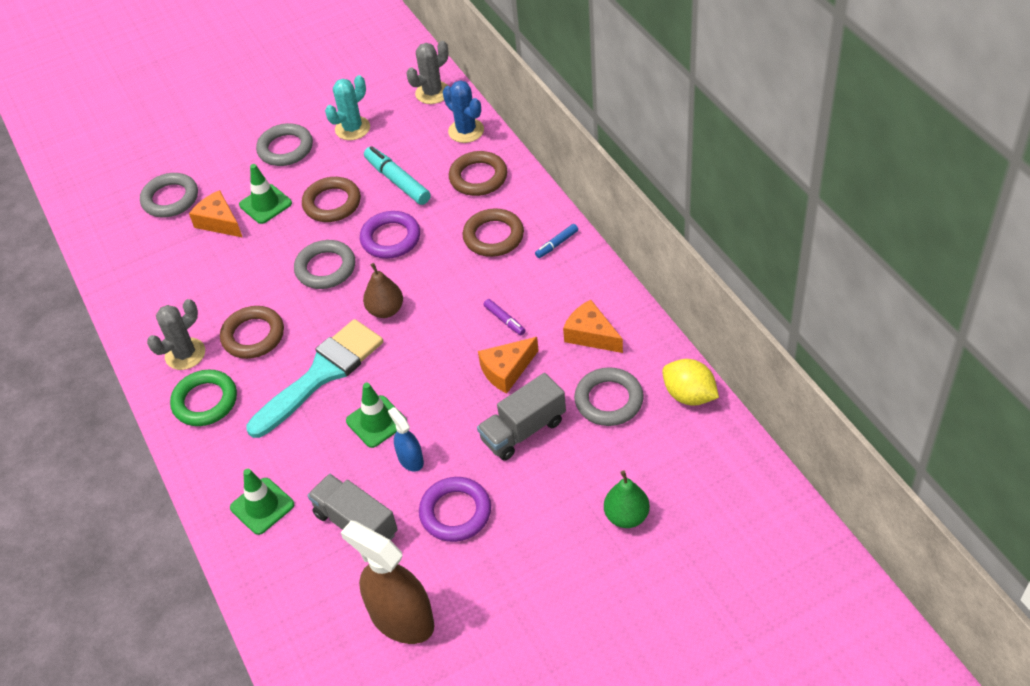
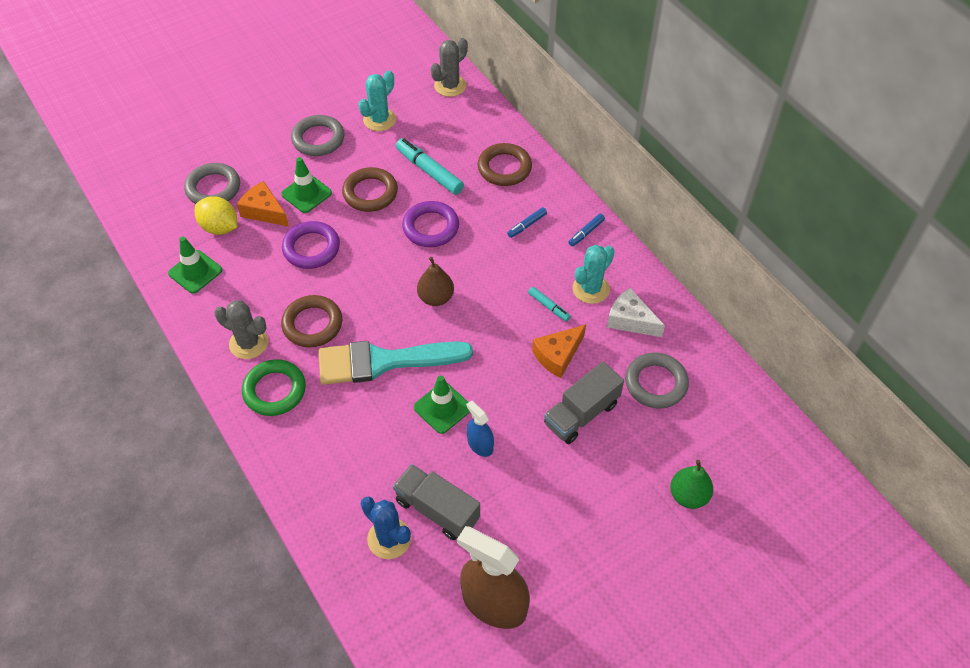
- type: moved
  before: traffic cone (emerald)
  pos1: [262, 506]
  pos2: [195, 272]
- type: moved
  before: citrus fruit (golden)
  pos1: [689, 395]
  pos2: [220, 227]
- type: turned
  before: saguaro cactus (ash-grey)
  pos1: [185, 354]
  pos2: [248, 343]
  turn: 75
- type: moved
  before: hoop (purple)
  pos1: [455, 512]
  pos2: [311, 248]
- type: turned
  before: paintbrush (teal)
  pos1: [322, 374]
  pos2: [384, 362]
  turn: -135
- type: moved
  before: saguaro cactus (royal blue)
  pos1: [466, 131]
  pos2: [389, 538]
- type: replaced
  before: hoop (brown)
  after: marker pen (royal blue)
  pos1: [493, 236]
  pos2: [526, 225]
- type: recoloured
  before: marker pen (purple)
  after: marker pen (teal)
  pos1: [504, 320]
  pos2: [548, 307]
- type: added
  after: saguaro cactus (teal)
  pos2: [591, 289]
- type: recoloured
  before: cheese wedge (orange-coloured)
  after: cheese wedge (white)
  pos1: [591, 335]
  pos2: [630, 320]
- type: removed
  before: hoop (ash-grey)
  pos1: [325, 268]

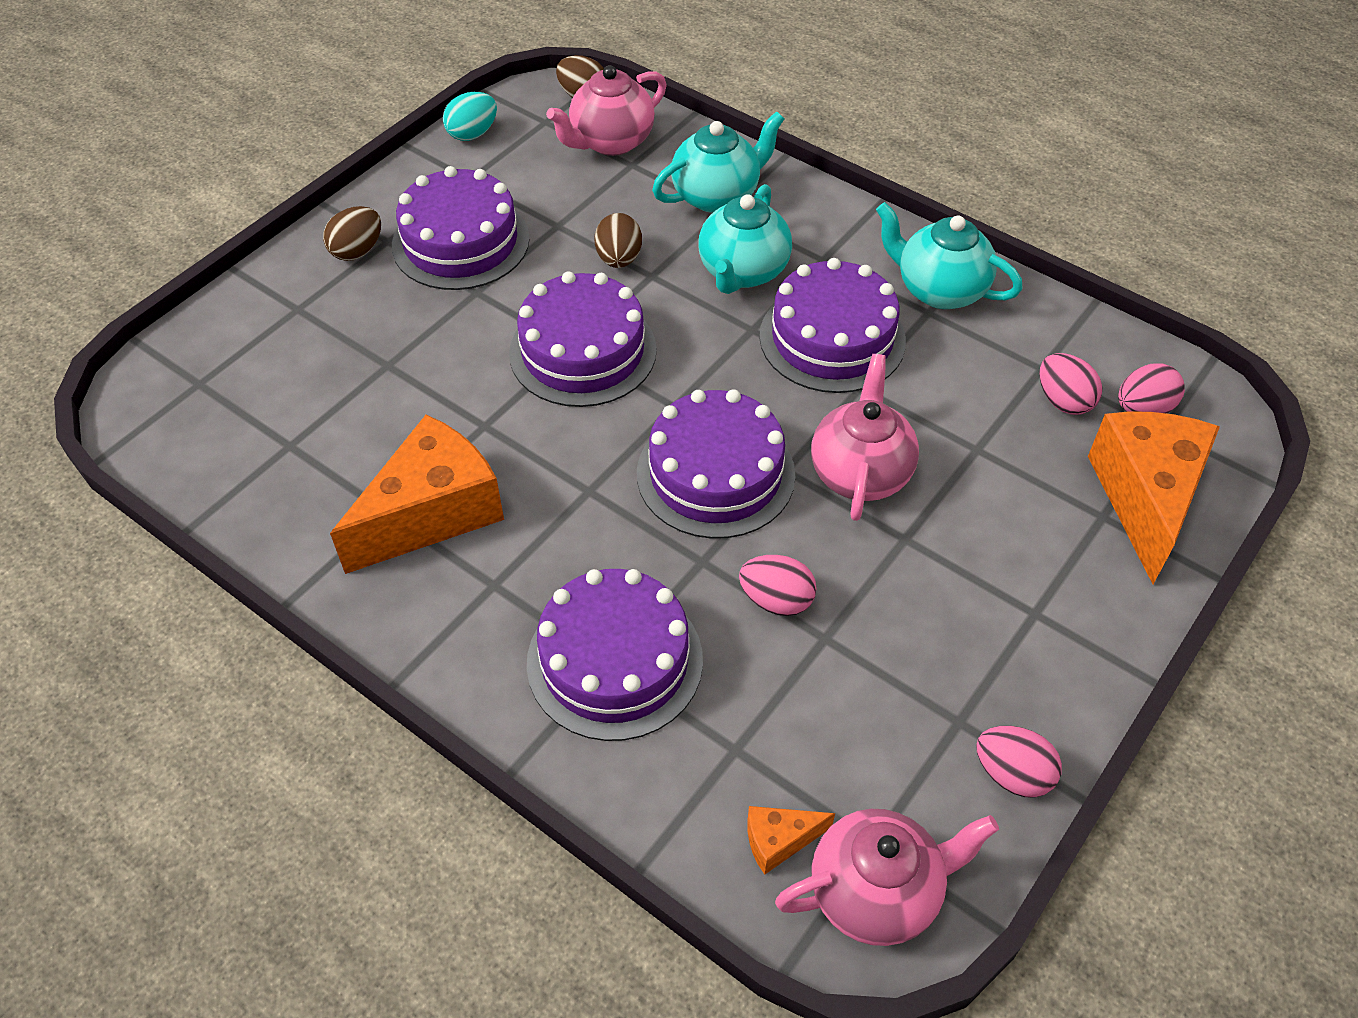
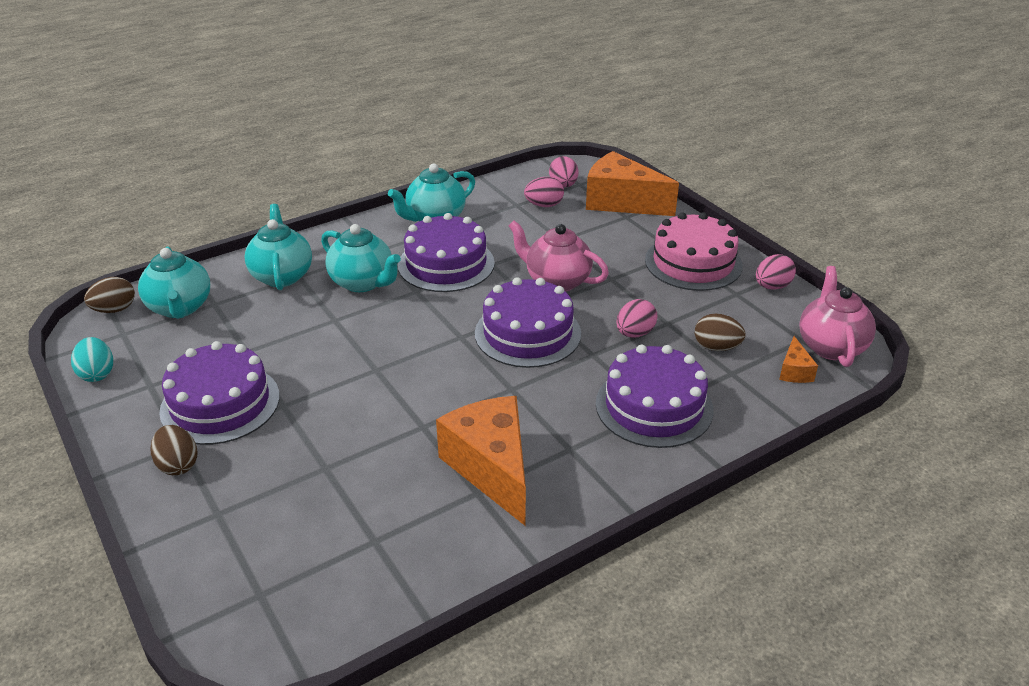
- type: recoloured
  before: tea pot (rosy)
  after: tea pot (teal)
  pos1: [611, 142]
  pos2: [180, 308]
- type: added
  after: cake (rosy)
  pos2: [693, 262]
- type: moved
  before: egg (brown)
  pos1: [619, 259]
  pos2: [716, 347]
- type: removed
  before: cake (purple)
  pos1: [583, 351]

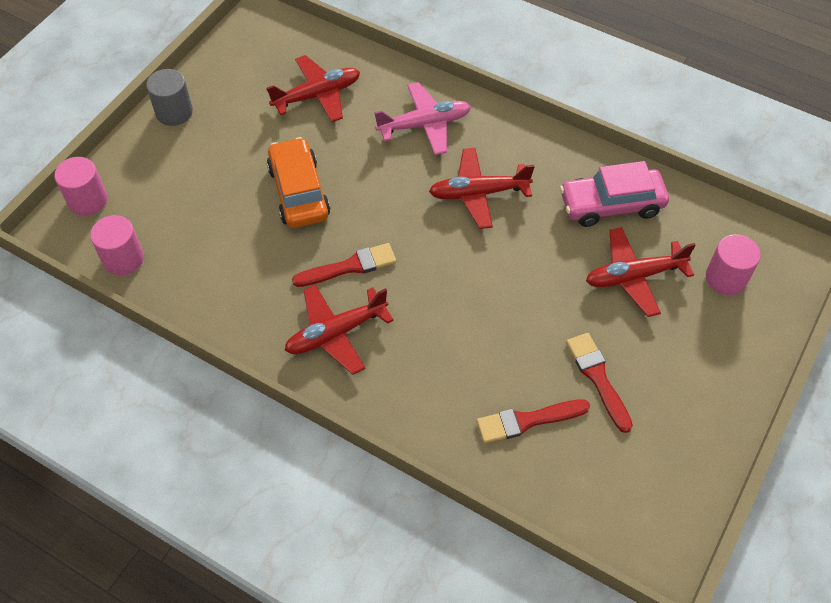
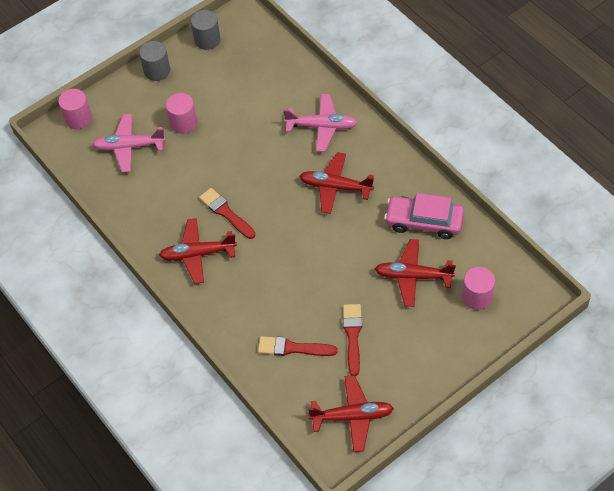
- type: added
  after: aeroplane (rosy)
  pos2: [129, 147]
- type: moved
  before: solid cylinder (rosy)
  pos1: [123, 259]
  pos2: [183, 123]
- type: added
  after: solid cylinder (ash-grey)
  pos2: [207, 40]
- type: turned
  before: paintbrush (red)
  pos1: [349, 266]
  pos2: [226, 212]
  turn: -135
- type: moved
  before: aeroplane (red)
  pos1: [317, 95]
  pos2: [352, 416]
- type: removed
  before: toy car (orange-coloured)
  pos1: [298, 192]

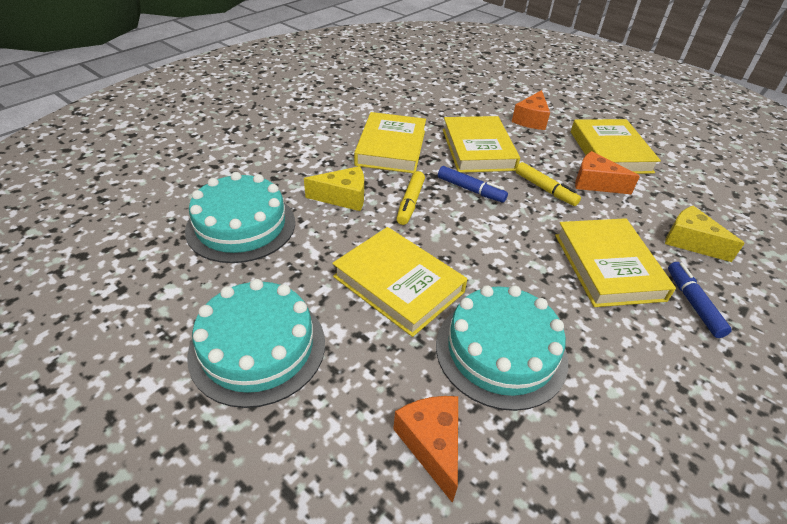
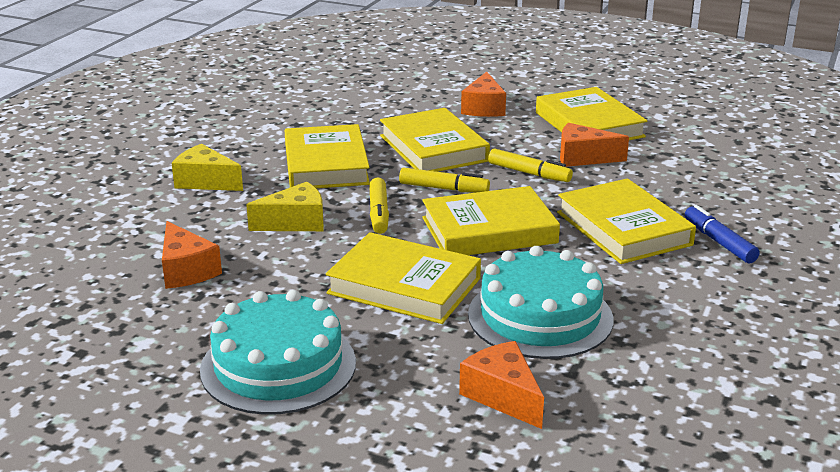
- type: replaced
  before: cake (teal)
  after: cheese wedge (orange-coloured)
  pos1: [241, 226]
  pos2: [186, 270]
- type: moved
  before: cheese wedge (golden)
  pos1: [690, 242]
  pos2: [205, 182]
- type: recoloured
  before: marker pen (royal blue)
  after: marker pen (golden)
  pos1: [470, 190]
  pos2: [443, 189]
- type: added
  after: hardcover (golden)
  pos2: [489, 230]

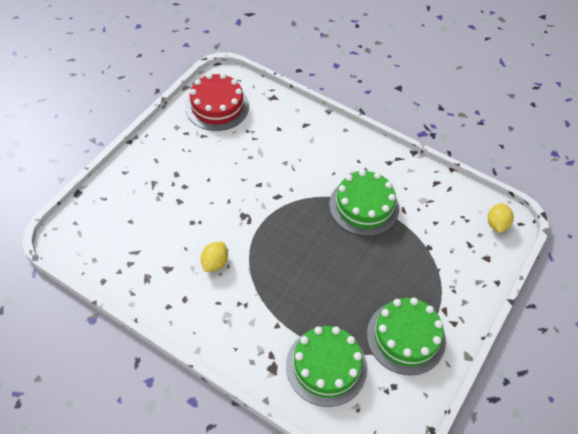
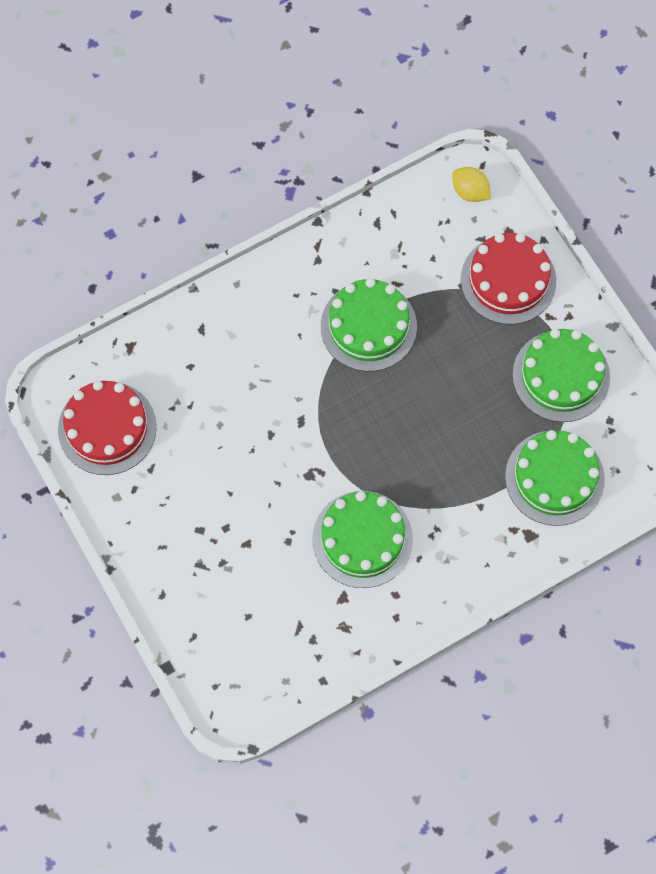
- type: replaced
  before: citrus fruit (golden)
  after: cake (emerald)
  pos1: [215, 263]
  pos2: [362, 539]
- type: added
  after: cake (red)
  pos2: [508, 280]

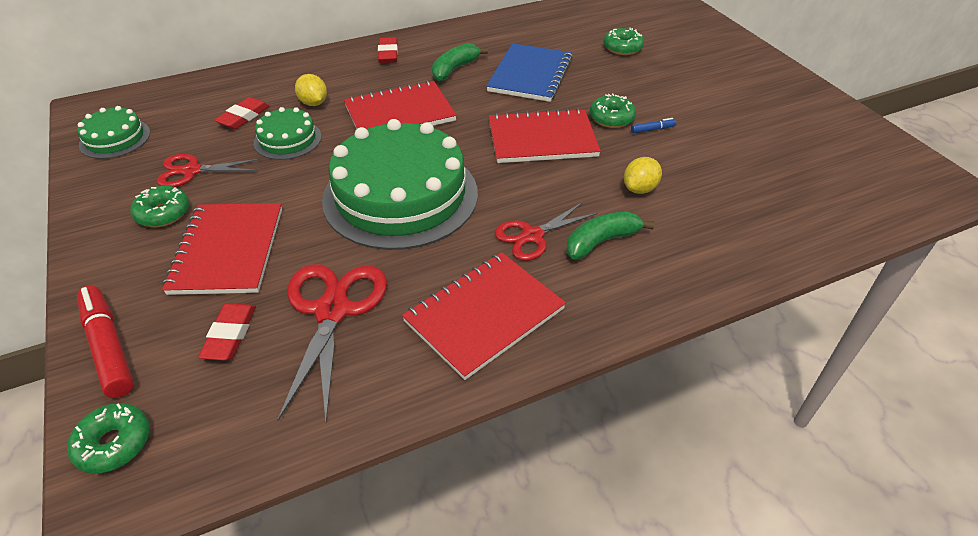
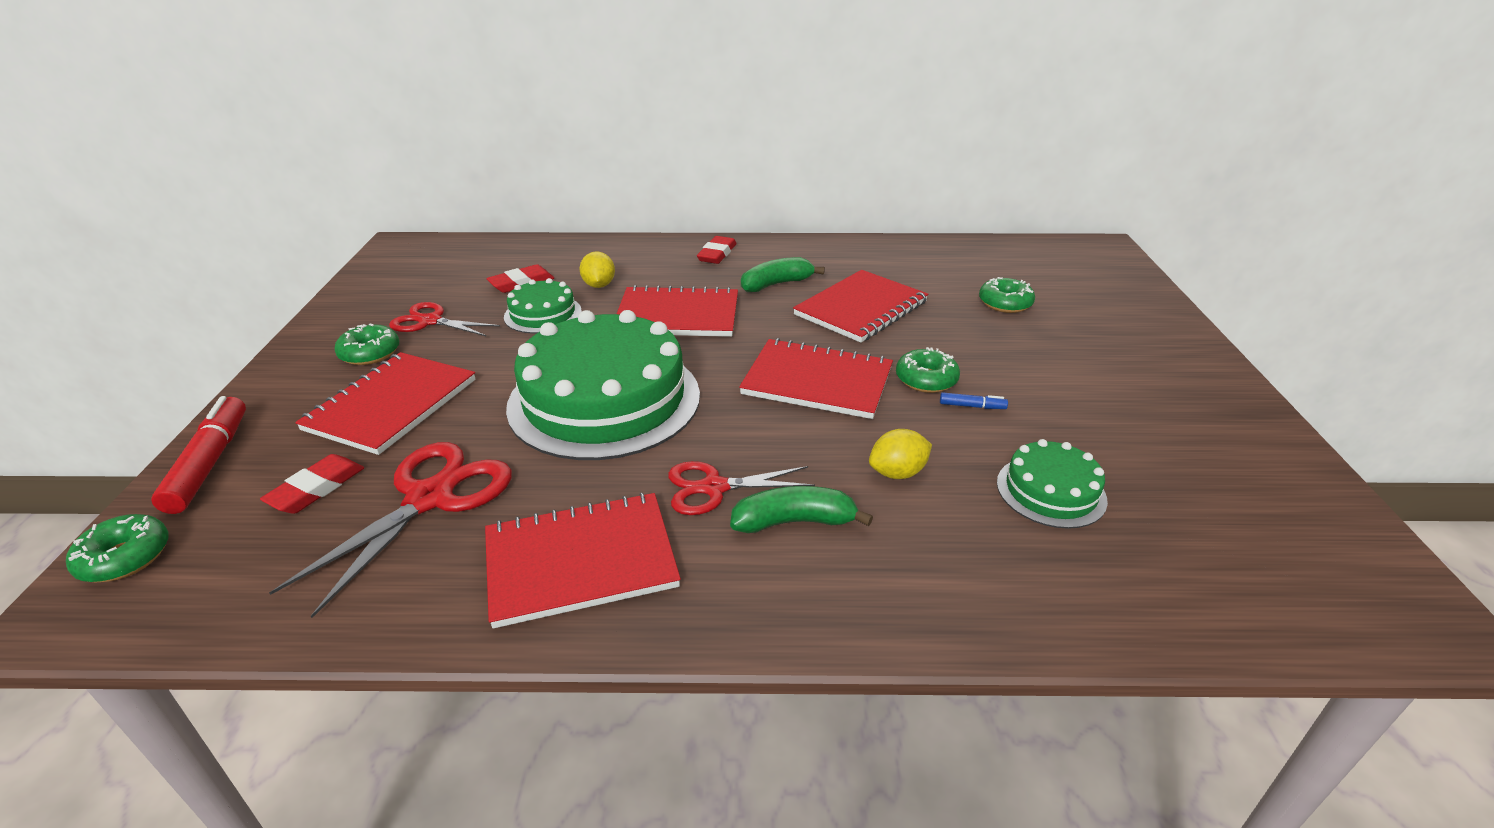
- type: recoloured
  before: exercise book (royal blue)
  after: exercise book (red)
  pos1: [530, 75]
  pos2: [861, 308]
- type: moved
  before: cake (emerald)
  pos1: [115, 138]
  pos2: [1050, 491]

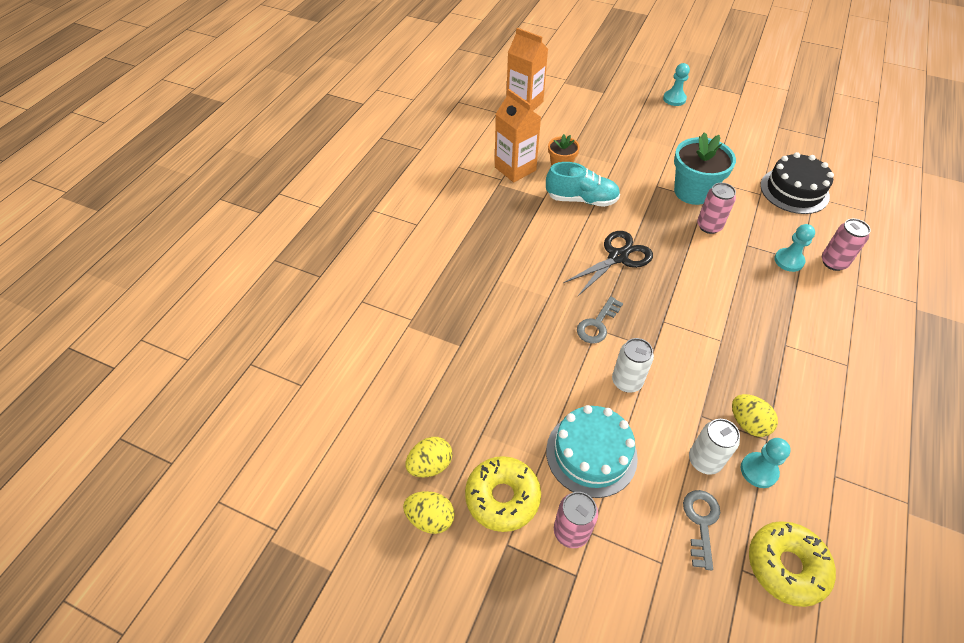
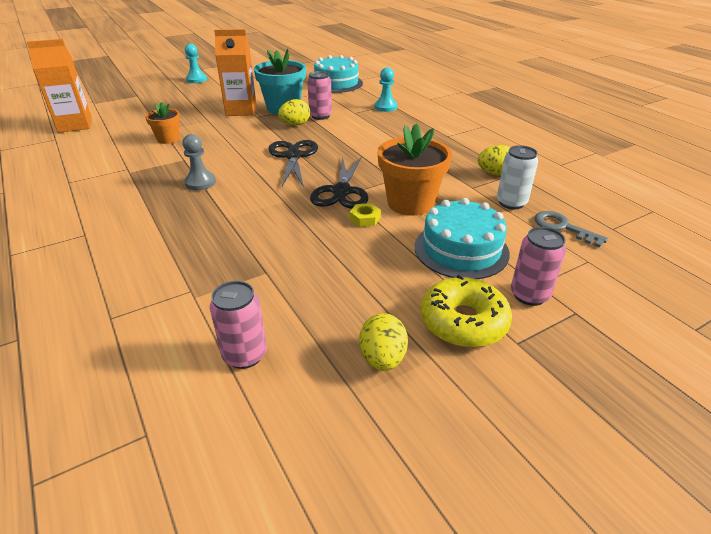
- type: added
  after: pawn (ash-grey)
  pos2: [200, 182]
- type: moved
  before: tin (rosy)
  pos1: [833, 262]
  pos2: [245, 355]
- type: moved
  before: milk carton (orange-coloured)
  pos1: [515, 169]
  pos2: [241, 110]
- type: moved
  before: egg (golden)
  pos1: [430, 518]
  pos2: [295, 124]
- type: replaced
  before: door key (ash-grey)
  after: shears (black)
  pos1: [597, 324]
  pos2: [341, 191]
- type: recoloured
  before: cake (black)
  after: cake (teal)
  pos1: [794, 190]
  pos2: [336, 83]
- type: added
  after: hexagon nut (golden)
  pos2: [365, 218]
- type: replaced
  before: tin (white)
  after: plant pot (orange-coloured)
  pos1: [627, 381]
  pos2: [410, 203]
- type: removed
  before: shoe (teal)
  pos1: [581, 199]
- type: removed
  before: pawn (teal)
  pos1: [759, 471]
- type: removed
  before: doughnut (golden)
  pos1: [786, 566]

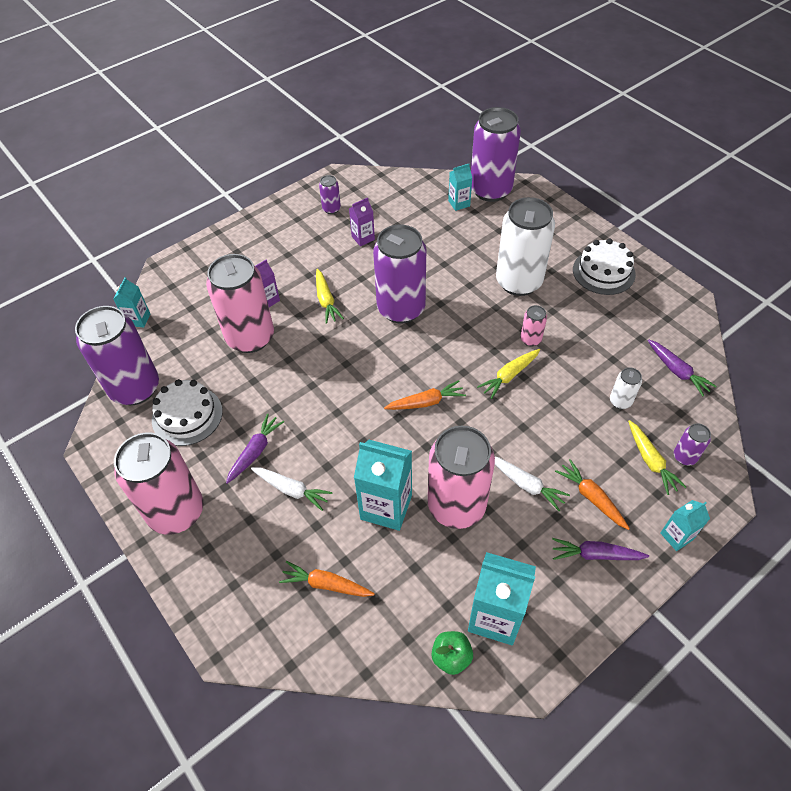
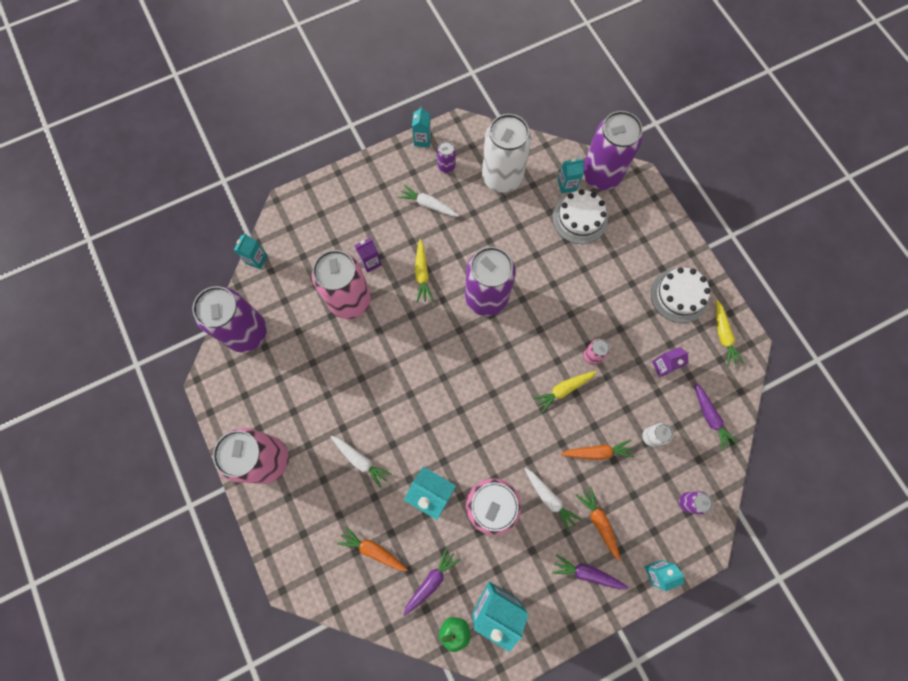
- type: added
  after: toy carrot (white)
  pos2: [428, 205]
- type: moved
  before: toy carrot (purple)
  pos1: [255, 451]
  pos2: [431, 581]
- type: added
  after: milk carton (teal)
  pos2: [422, 140]
- type: moved
  before: tin (white)
  pos1: [518, 282]
  pos2: [502, 177]
- type: moved
  before: cake (white)
  pos1: [187, 415]
  pos2: [579, 218]
- type: moved
  before: toy carrot (orange-coloured)
  pos1: [426, 402]
  pos2: [597, 452]
- type: moved
  before: milk carton (purple)
  pos1: [363, 238]
  pos2: [663, 366]
- type: moved
  before: toy carrot (golden)
  pos1: [650, 461]
  pos2: [723, 335]

